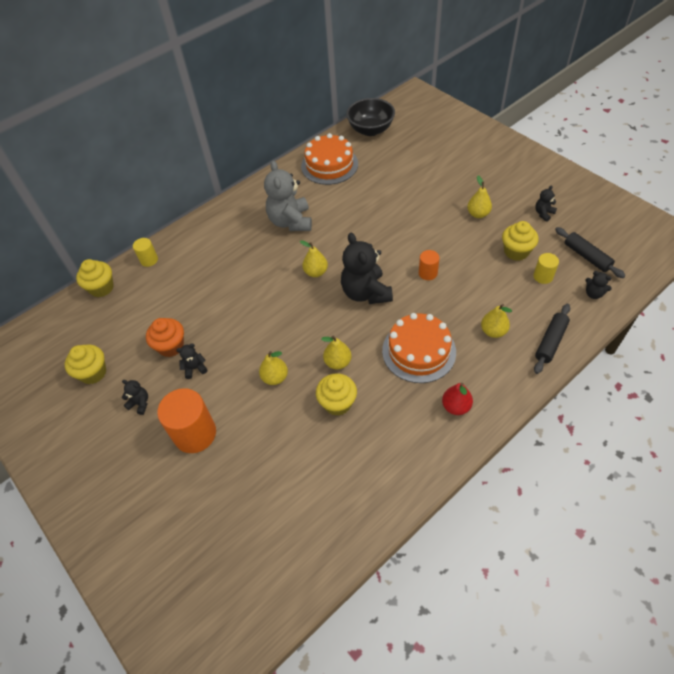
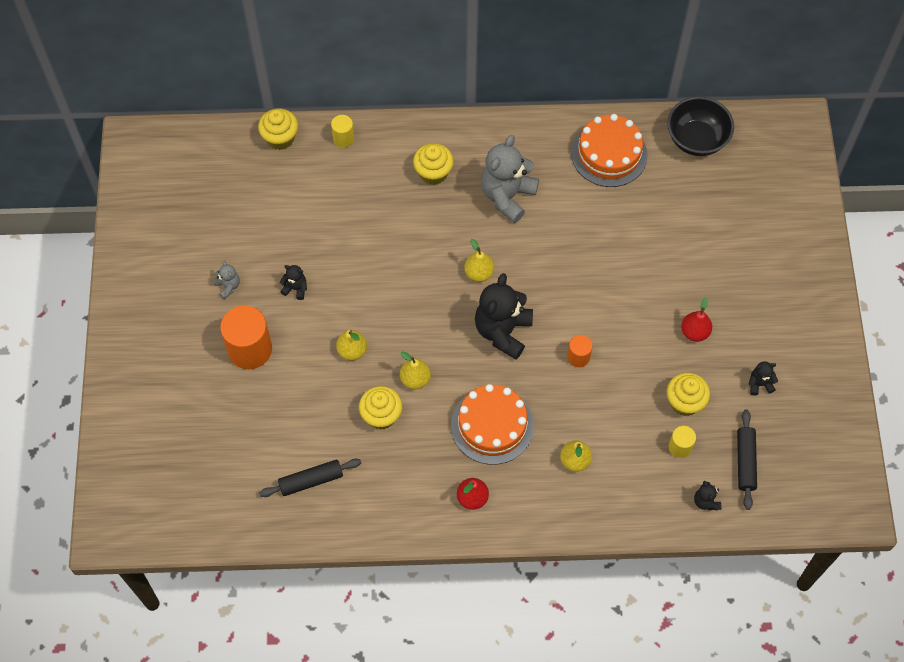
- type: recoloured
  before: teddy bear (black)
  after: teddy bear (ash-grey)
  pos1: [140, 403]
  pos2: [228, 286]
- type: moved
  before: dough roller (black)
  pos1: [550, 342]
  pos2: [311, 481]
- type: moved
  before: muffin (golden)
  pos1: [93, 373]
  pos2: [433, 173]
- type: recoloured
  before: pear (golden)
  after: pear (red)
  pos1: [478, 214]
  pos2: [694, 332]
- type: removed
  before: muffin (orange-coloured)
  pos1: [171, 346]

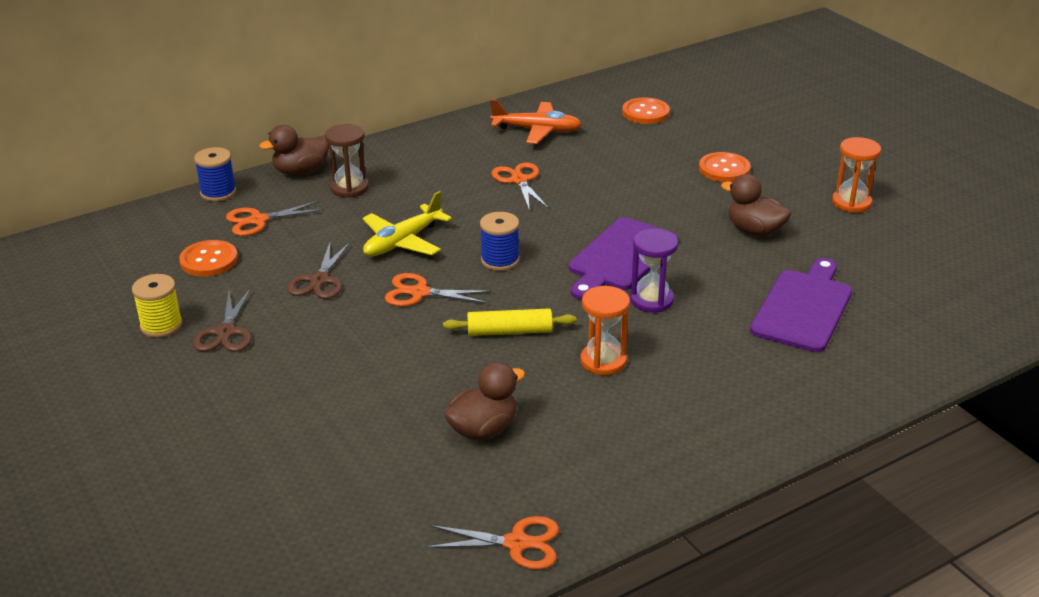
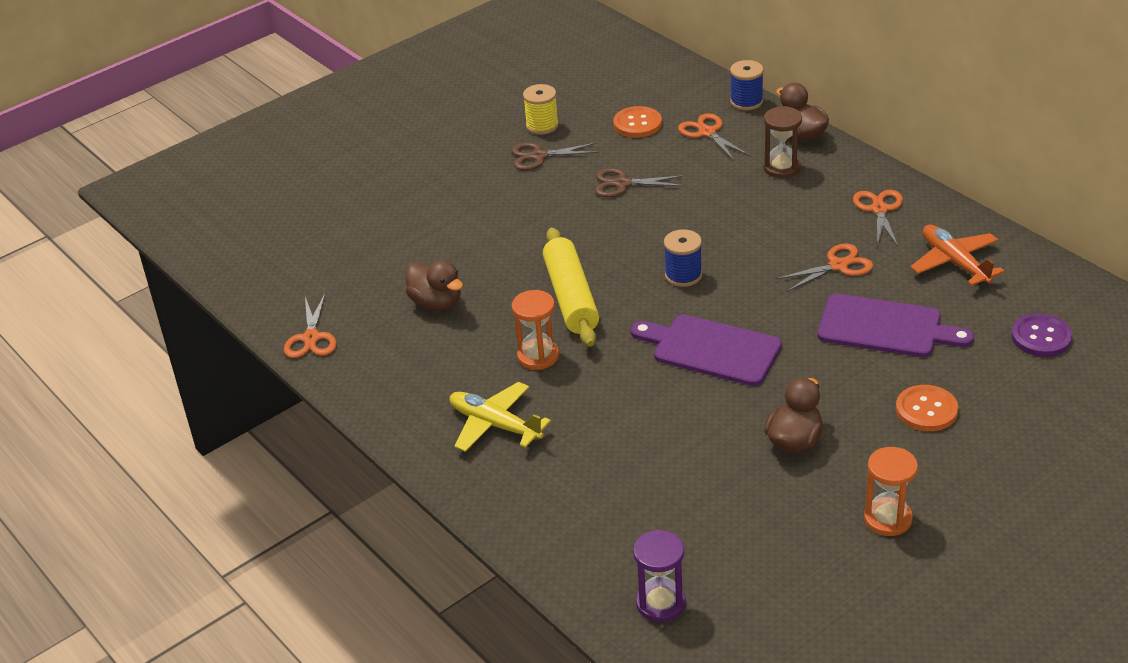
- type: moved
  before: aeroplane (golden)
  pos1: [403, 242]
  pos2: [495, 425]
- type: resized
  before: dough roller (golden)
  pos1: [510, 331]
  pos2: [571, 297]
  scale: 1.58
- type: moved
  before: hourglass (purple)
  pos1: [651, 300]
  pos2: [660, 603]
- type: moved
  before: cutting board (purple)
  pos1: [803, 308]
  pos2: [885, 328]
- type: moved
  before: shears (orange-coloured)
  pos1: [419, 293]
  pos2: [879, 209]
- type: turned
  before: aeroplane (orange-coloured)
  pos1: [537, 130]
  pos2: [954, 262]
  turn: 150
- type: recoloured
  before: button (orange-coloured)
  after: button (purple)
  pos1: [645, 113]
  pos2: [1041, 337]

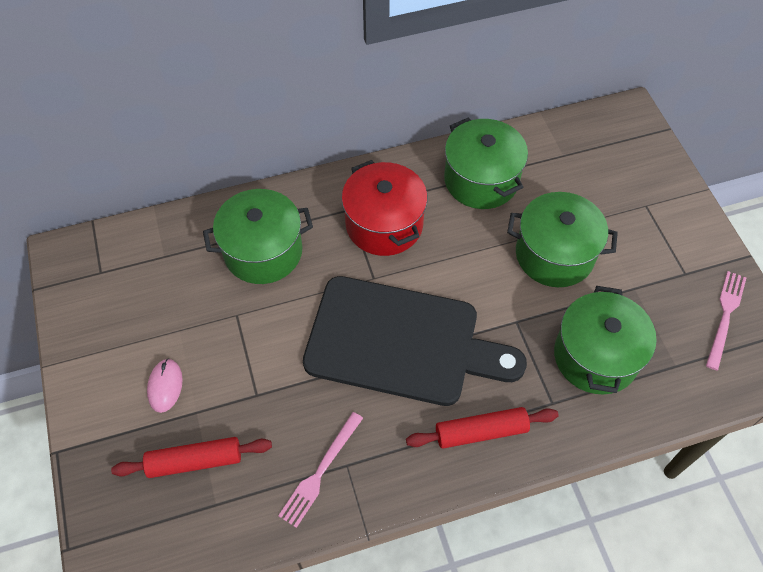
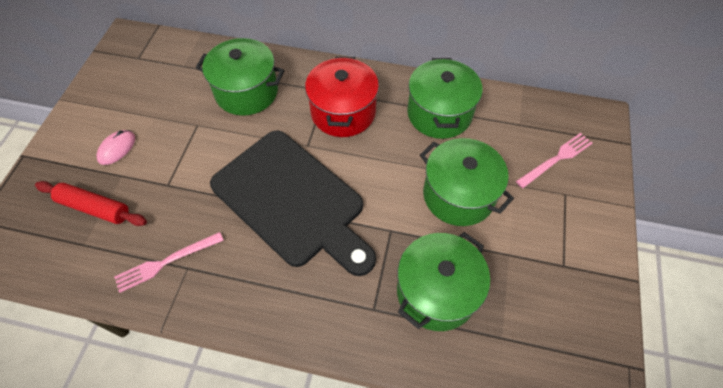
- type: moved
  before: dinner fork (rosy)
  pos1: [725, 317]
  pos2: [556, 159]
- type: removed
  before: dough roller (red)
  pos1: [481, 432]

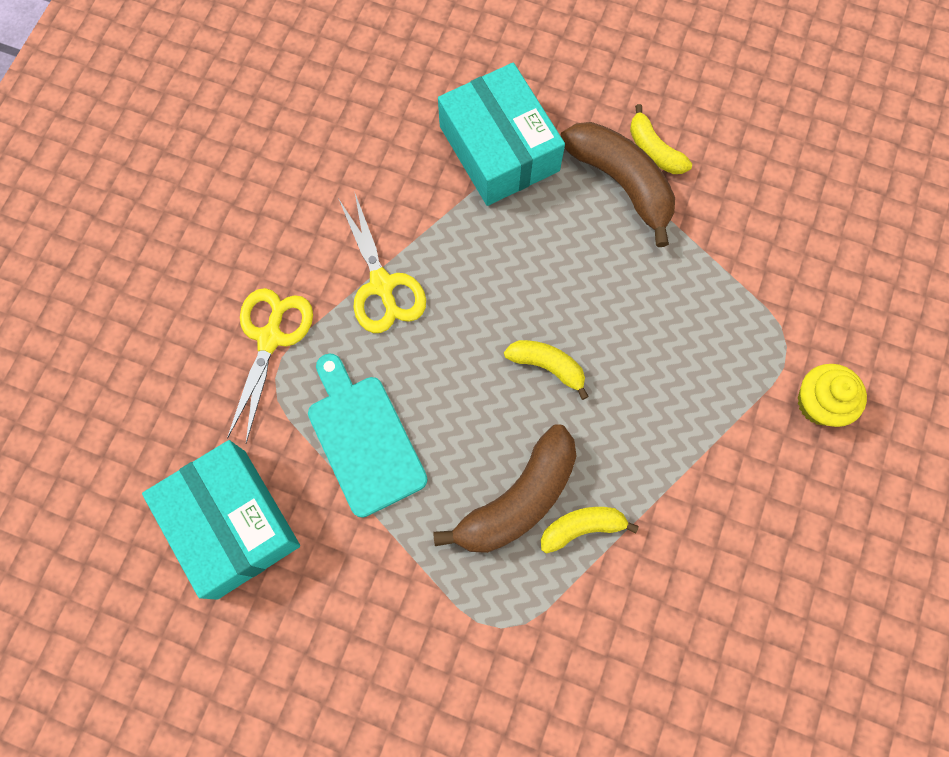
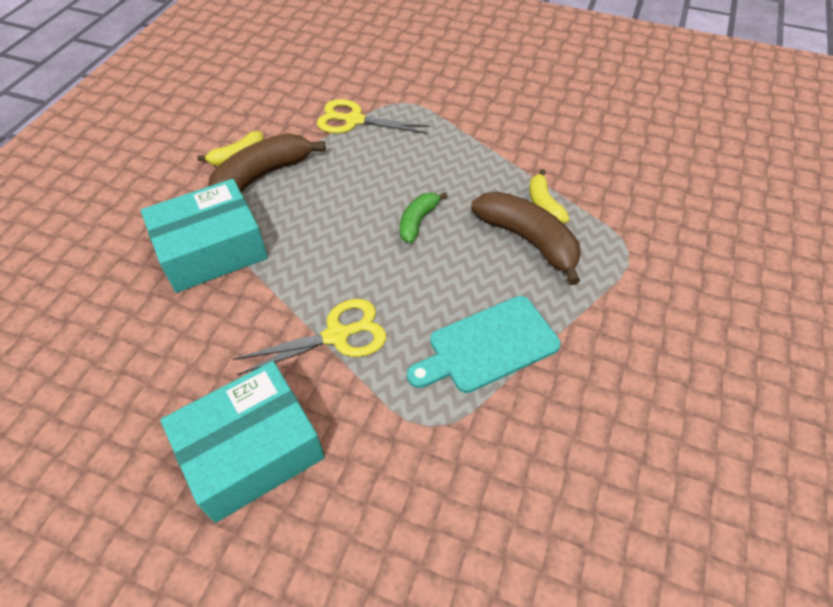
- type: moved
  before: package (teal)
  pos1: [231, 523]
  pos2: [251, 451]
- type: moved
  before: shears (golden)
  pos1: [270, 338]
  pos2: [354, 120]
- type: recoloured
  before: banana fruit (golden)
  after: banana fruit (emerald)
  pos1: [547, 366]
  pos2: [418, 221]
- type: removed
  before: muffin (golden)
  pos1: [819, 403]

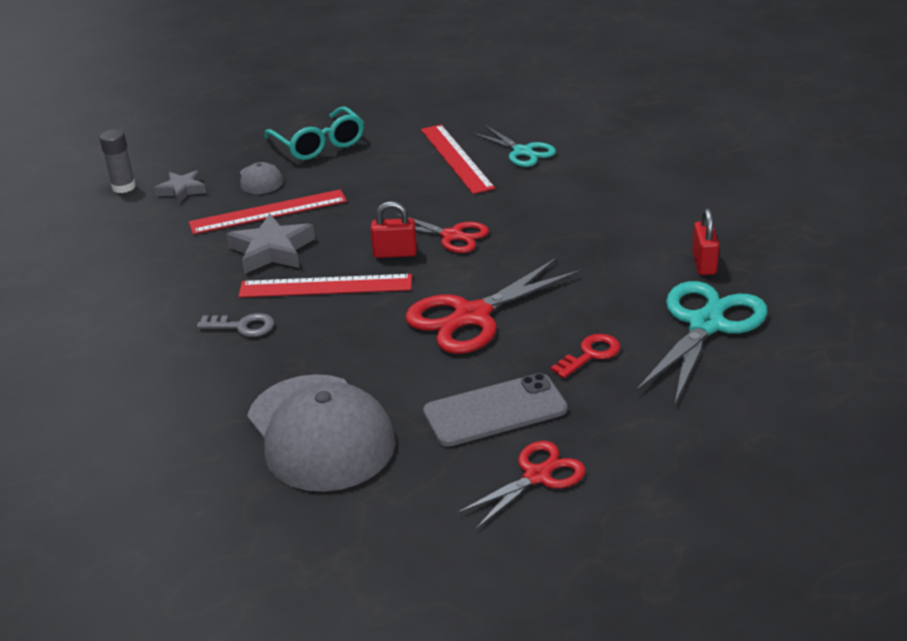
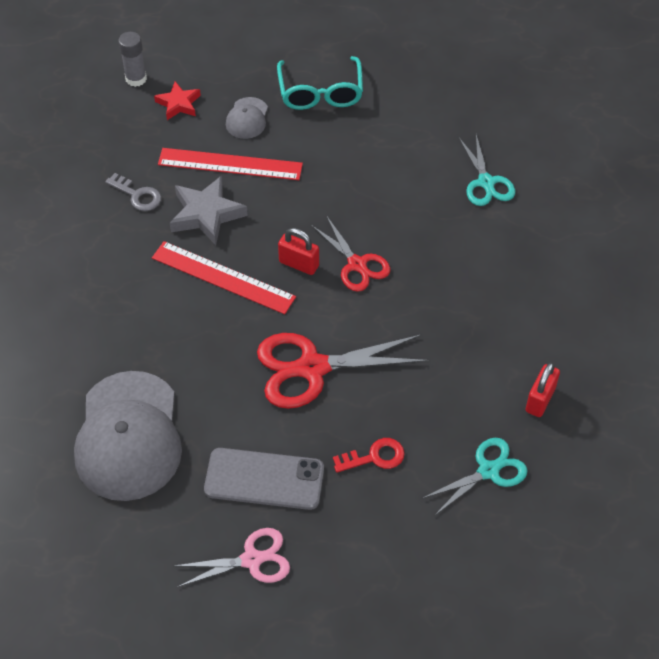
- type: moved
  before: door key (ash-grey)
  pos1: [242, 326]
  pos2: [137, 195]
- type: recoloured
  before: star shape (ash-grey)
  after: star shape (red)
  pos1: [182, 190]
  pos2: [178, 104]
- type: recoloured
  before: shears (red)
  after: shears (rosy)
  pos1: [537, 476]
  pos2: [251, 560]
- type: resized
  before: shears (teal)
  pos1: [705, 325]
  pos2: [488, 471]
  scale: 0.61
- type: removed
  before: measuring stick (red)
  pos1: [456, 158]

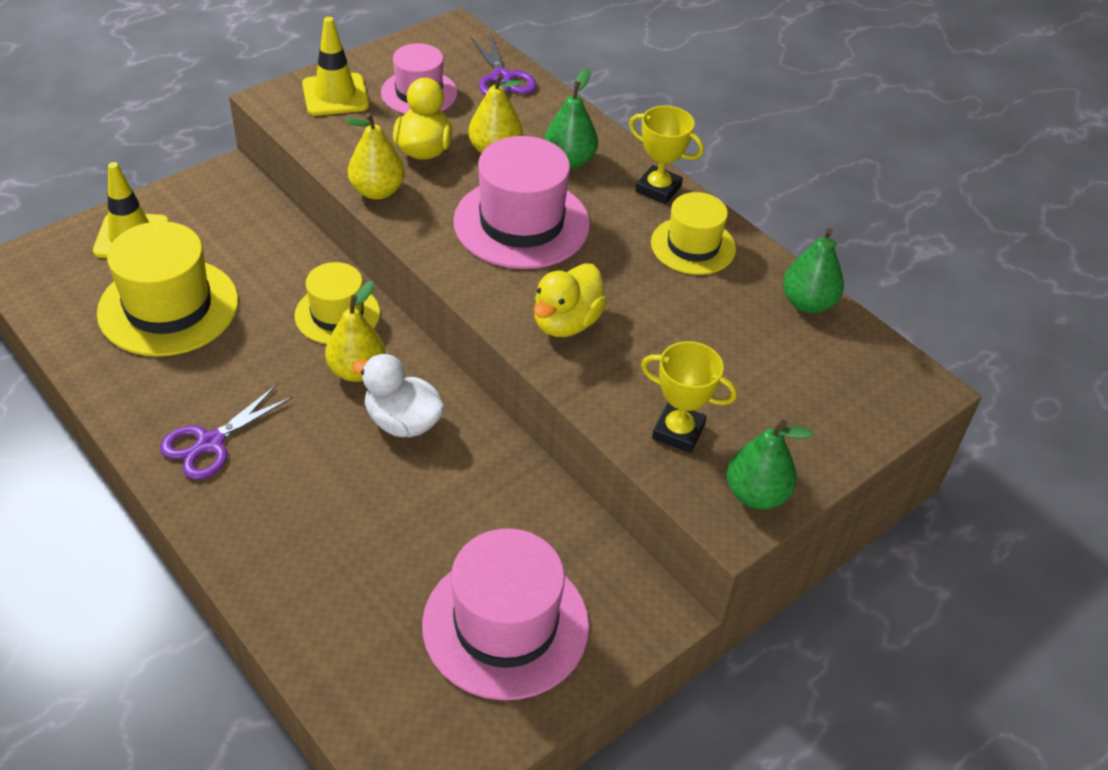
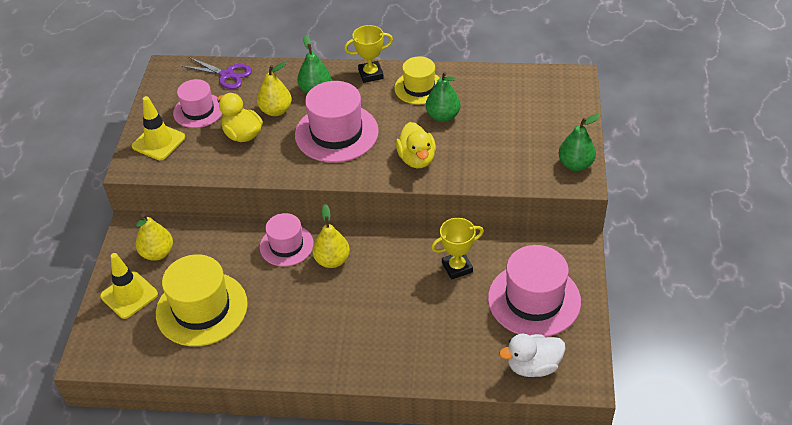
- type: moved
  before: pear (golden)
  pos1: [377, 191]
  pos2: [157, 253]
- type: recoloured
  before: hat (golden)
  after: hat (rosy)
  pos1: [337, 314]
  pos2: [286, 245]
- type: moved
  before: pear (emerald)
  pos1: [807, 303]
  pos2: [443, 116]
- type: moved
  before: award cup (golden)
  pos1: [678, 432]
  pos2: [457, 267]
- type: moved
  before: duck (white)
  pos1: [402, 422]
  pos2: [533, 366]
- type: removed
  before: shears (purple)
  pos1: [210, 443]

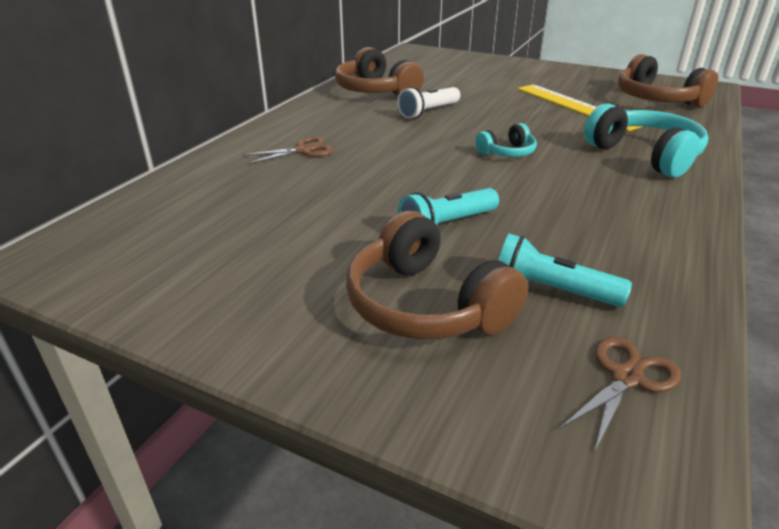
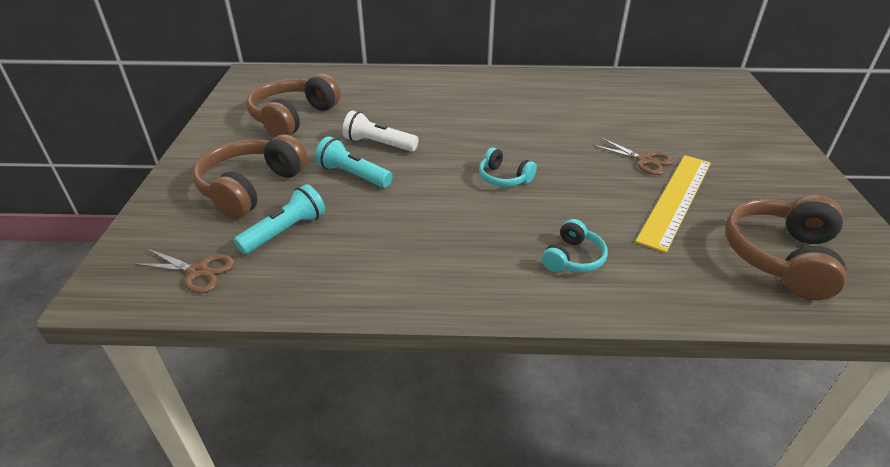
- type: turned
  before: flashlight (teal)
  pos1: [551, 290]
  pos2: [285, 231]
  turn: 45
- type: moved
  before: over-ear headphones (brown)
  pos1: [376, 91]
  pos2: [293, 118]
- type: moved
  before: flashlight (white)
  pos1: [428, 112]
  pos2: [379, 144]
- type: resized
  before: over-ear headphones (teal)
  pos1: [644, 155]
  pos2: [573, 258]
  scale: 0.53
- type: moved
  before: shears (brown)
  pos1: [303, 150]
  pos2: [644, 160]

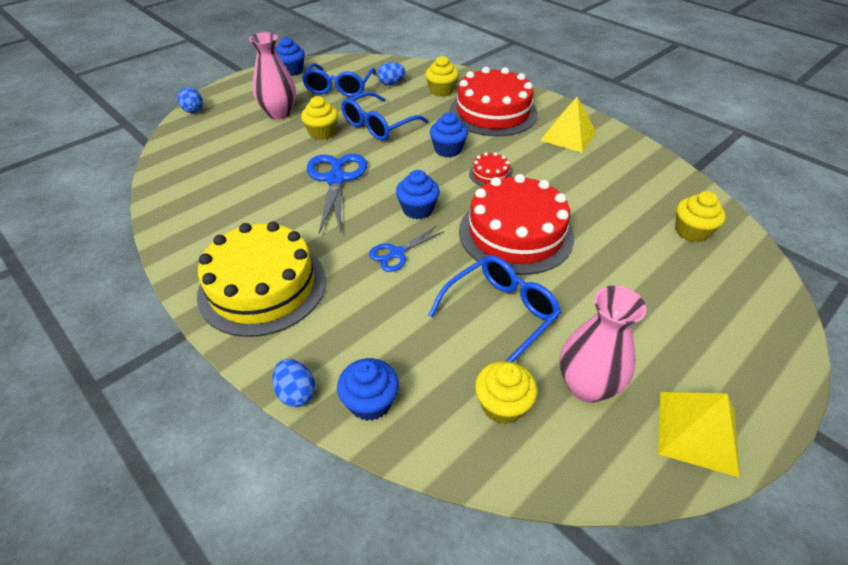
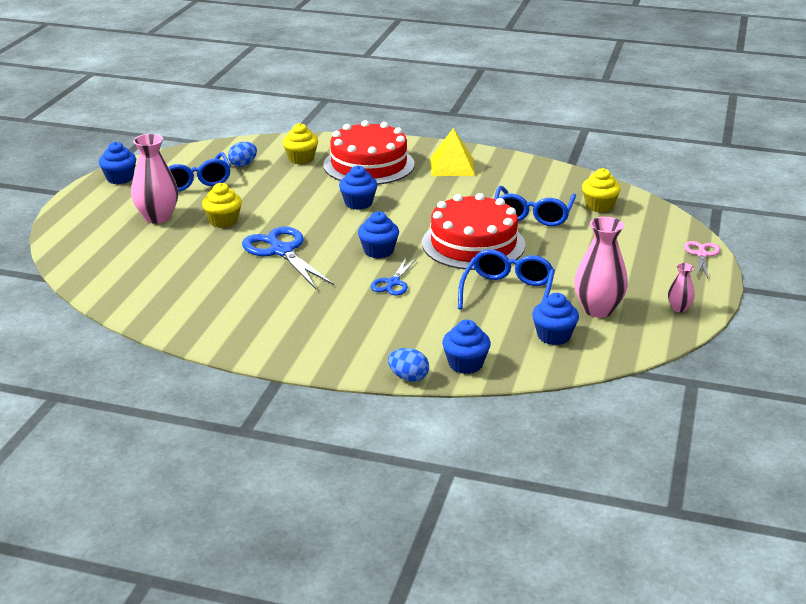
- type: moved
  before: glasses (royal blue)
  pos1: [378, 125]
  pos2: [532, 215]
- type: recoloured
  before: muffin (golden)
  after: muffin (royal blue)
  pos1: [502, 405]
  pos2: [553, 336]
- type: replaced
  before: pyramid shape (golden)
  after: flower vase (rosy)
  pos1: [697, 432]
  pos2: [679, 308]
- type: added
  after: shears (rosy)
  pos2: [702, 255]
- type: removed
  before: egg (royal blue)
  pos1: [193, 110]
- type: removed
  before: cake (golden)
  pos1: [262, 286]
- type: removed
  before: cake (red)
  pos1: [490, 174]

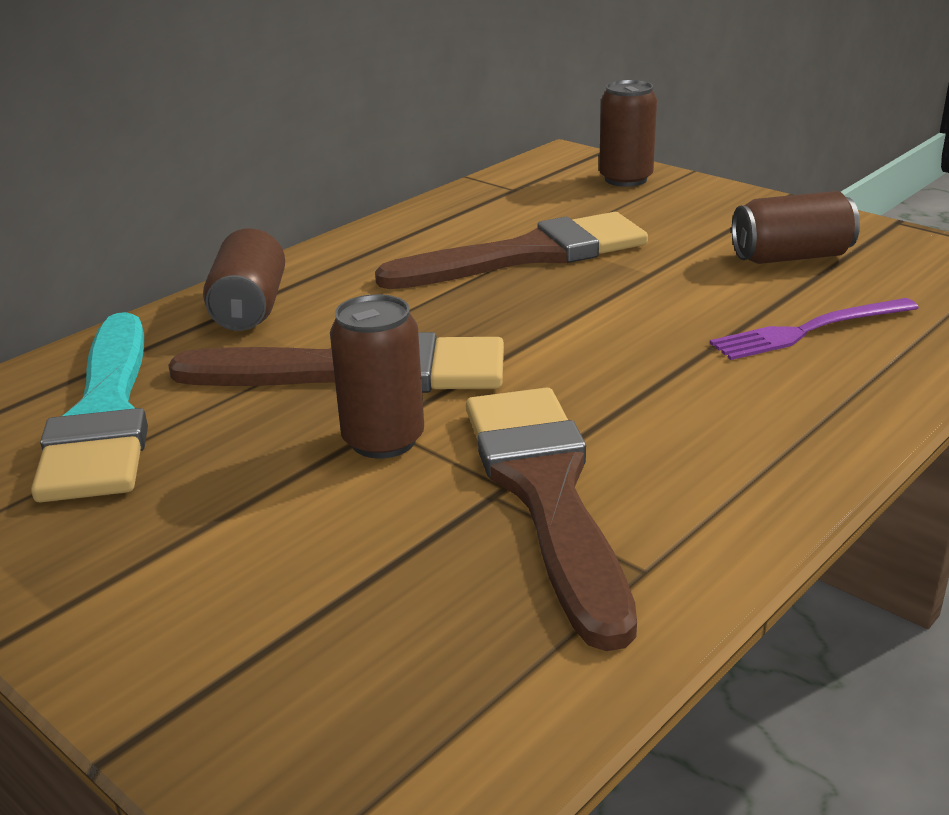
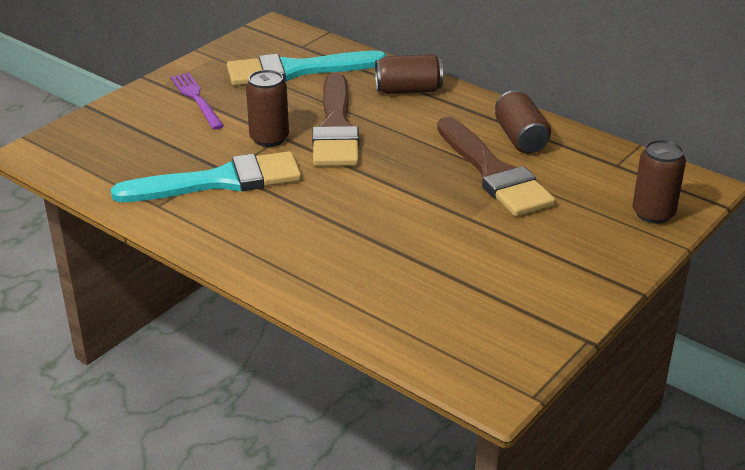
- type: recoloured
  before: paintbrush (brown)
  after: paintbrush (teal)
  pos1: [546, 493]
  pos2: [219, 181]
- type: moved
  before: dinner fork (purple)
  pos1: [809, 330]
  pos2: [196, 99]
- type: moved
  before: tin (brown)
  pos1: [791, 257]
  pos2: [520, 138]

